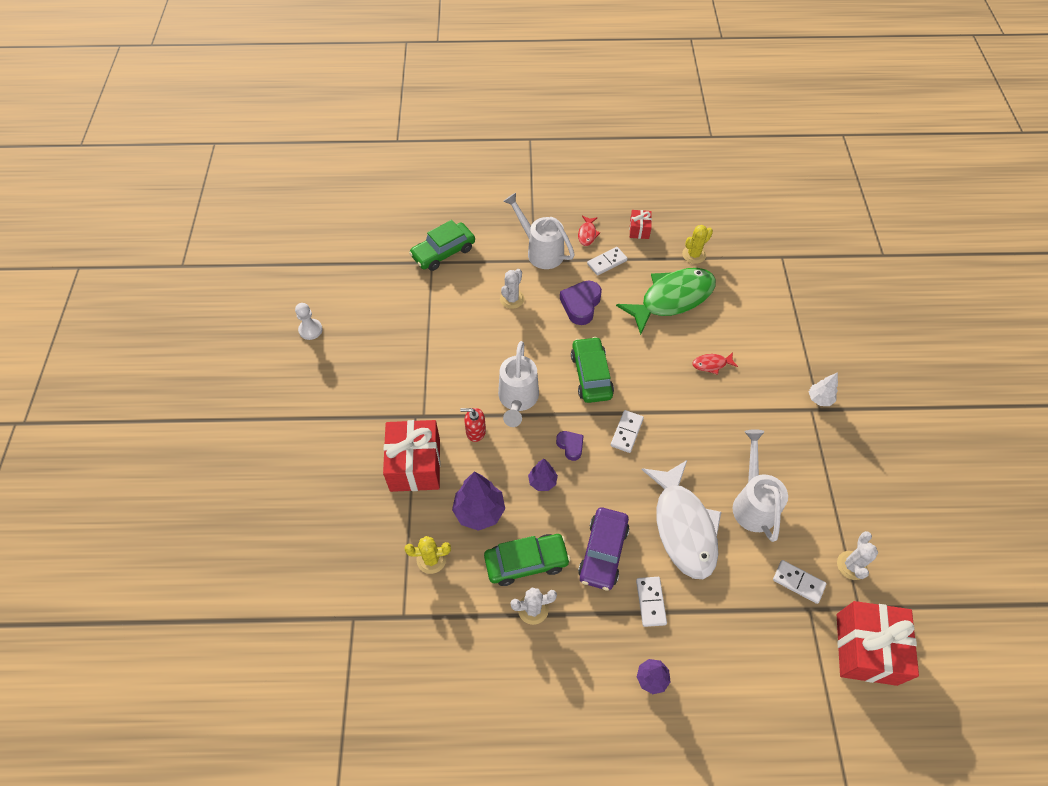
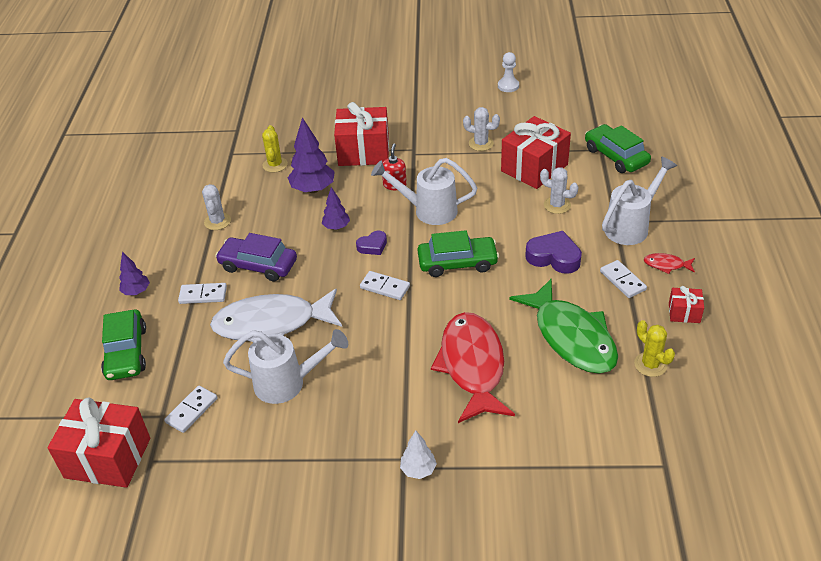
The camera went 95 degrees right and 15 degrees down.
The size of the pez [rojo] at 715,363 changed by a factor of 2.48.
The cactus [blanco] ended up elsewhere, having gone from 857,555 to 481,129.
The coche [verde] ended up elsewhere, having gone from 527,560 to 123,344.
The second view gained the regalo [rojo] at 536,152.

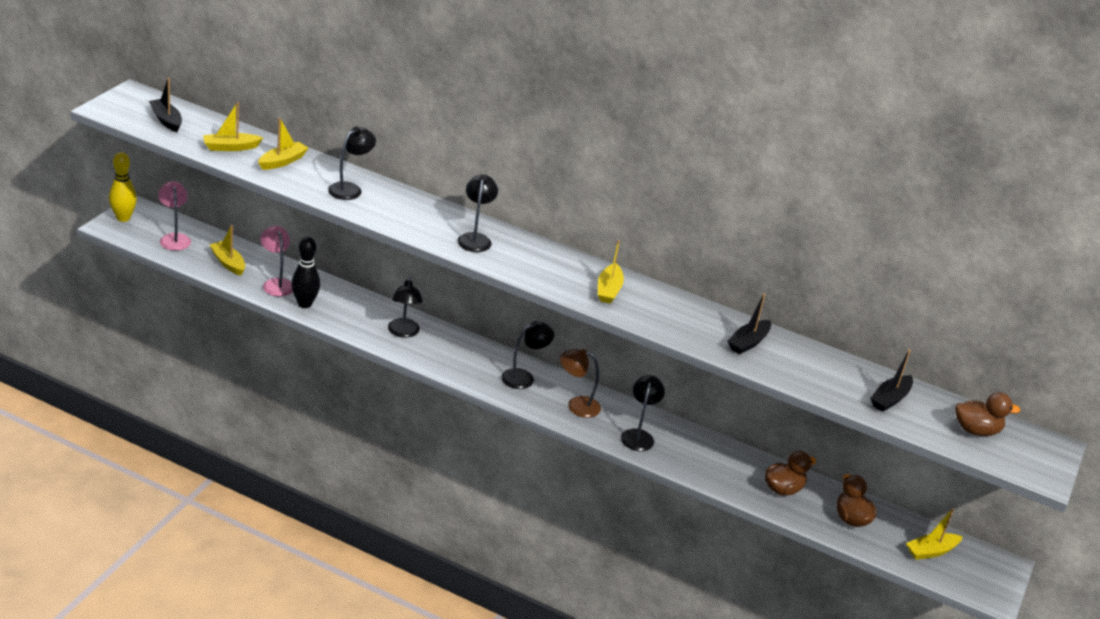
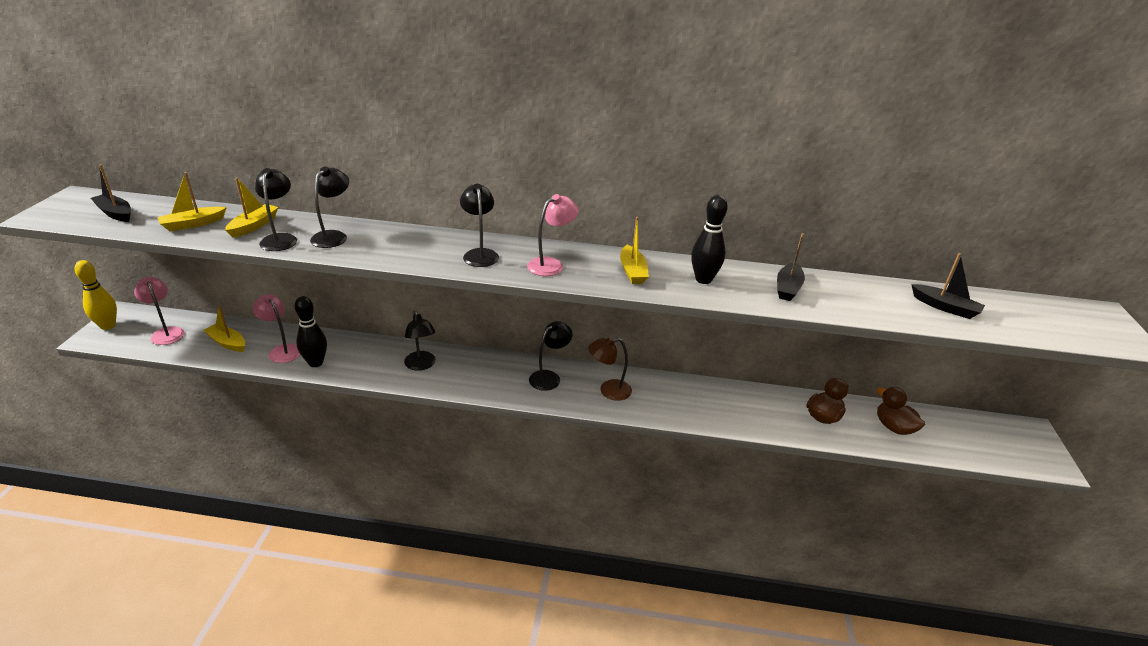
The camera went 15 degrees left and 0 degrees up.
The barco [negro] at 891,380 ended up facing another way, 75 degrees counterclockwise from before.
The lámpara [negro] ended up elsewhere, having gone from 643,413 to 276,209.
The second view lost the pato [marrón] at 987,414.
The second view lost the barco [amarillo] at 934,534.
The second view gained the lámpara [rosa] at 553,235.
The second view gained the bolo [negro] at 709,239.

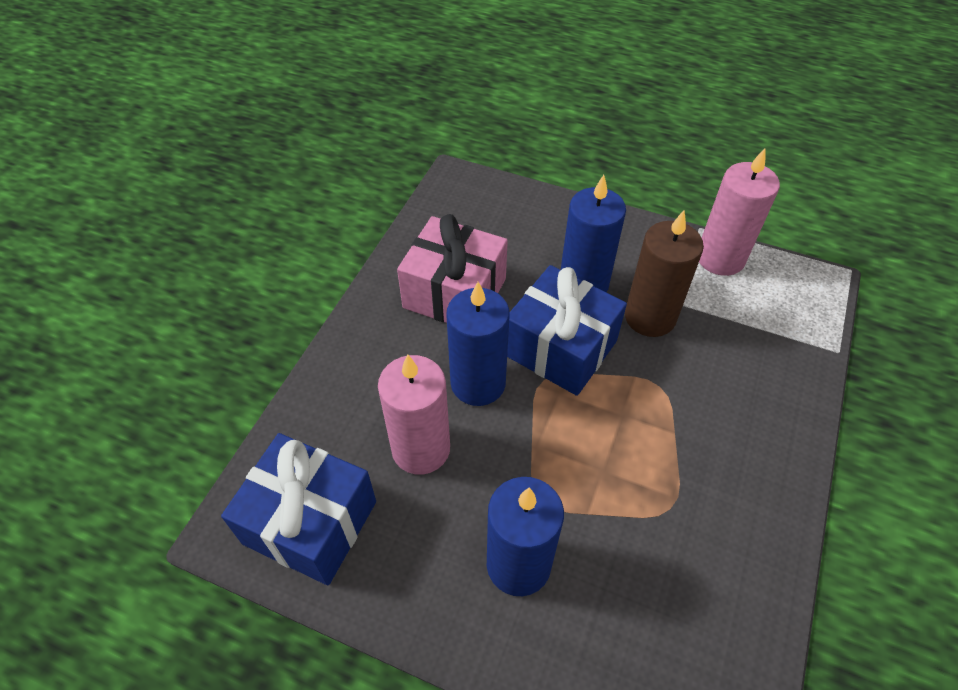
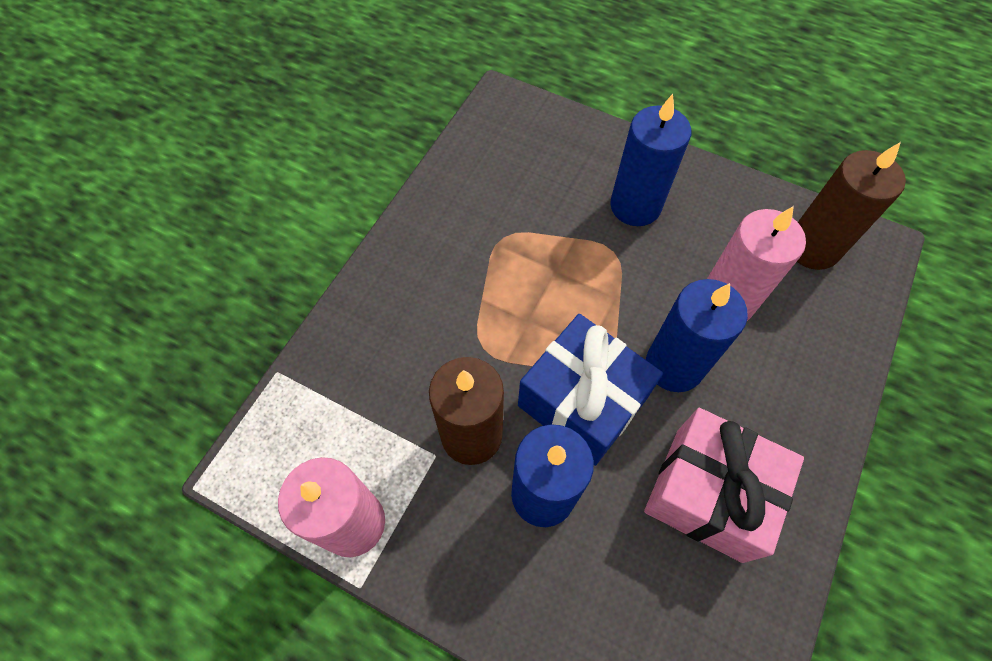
The camera went 175 degrees left and 10 degrees up.
Where the regalo [azul] stood at 298,509, the vela [marrón] came to stand at 851,206.

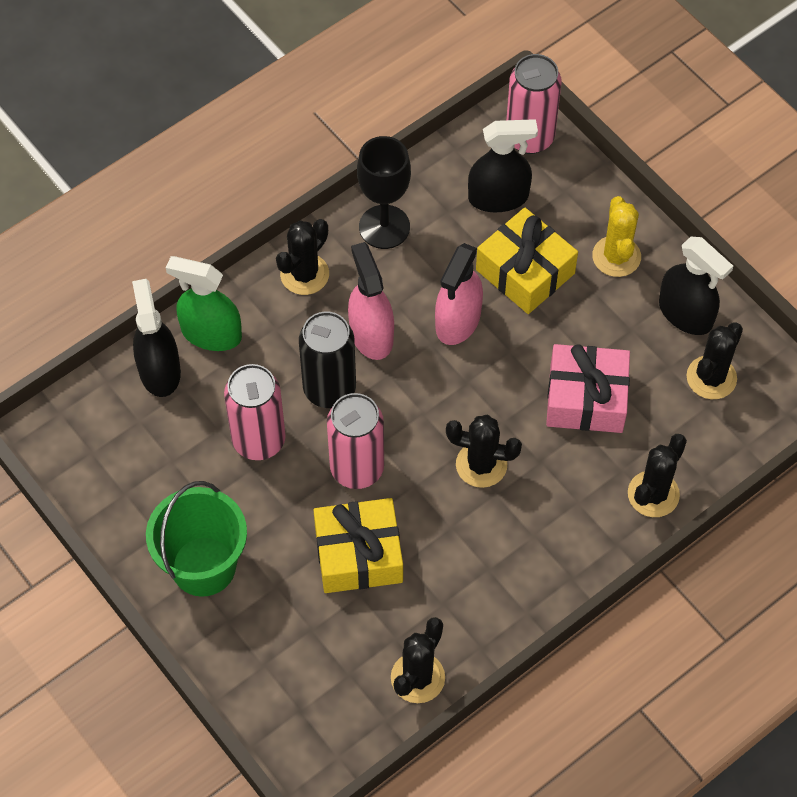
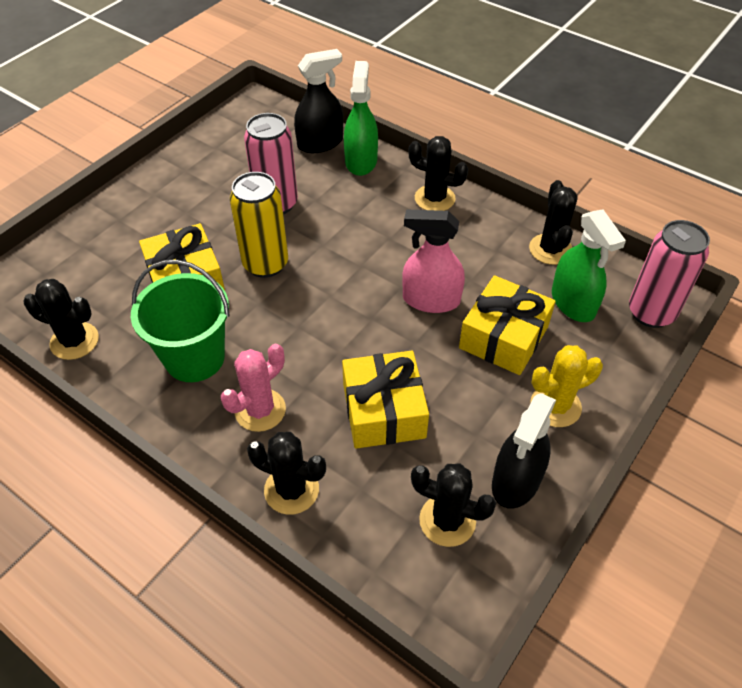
The camera went 75 degrees right and 10 degrees down.
What was the pulverizador [negro] at 503,165 turned into the pulverizador [verde] at 589,266.
The second view lost the copa [negro] at 384,192.
The second view lost the pulverizador [rosa] at 371,301.
The second view lost the lata [negro] at 327,360.
What was the regalo [rosa] at 588,388 turned into the regalo [amarillo] at 385,400.
What was the lata [rosa] at 355,441 turned into the lata [amarillo] at 259,225.
The cactus [negro] ended up elsewhere, having gone from 484,451 to 553,222.
The balde [verde] ended up elsewhere, having gone from 196,539 to 180,321.
The second view gained the cactus [rosa] at 253,388.

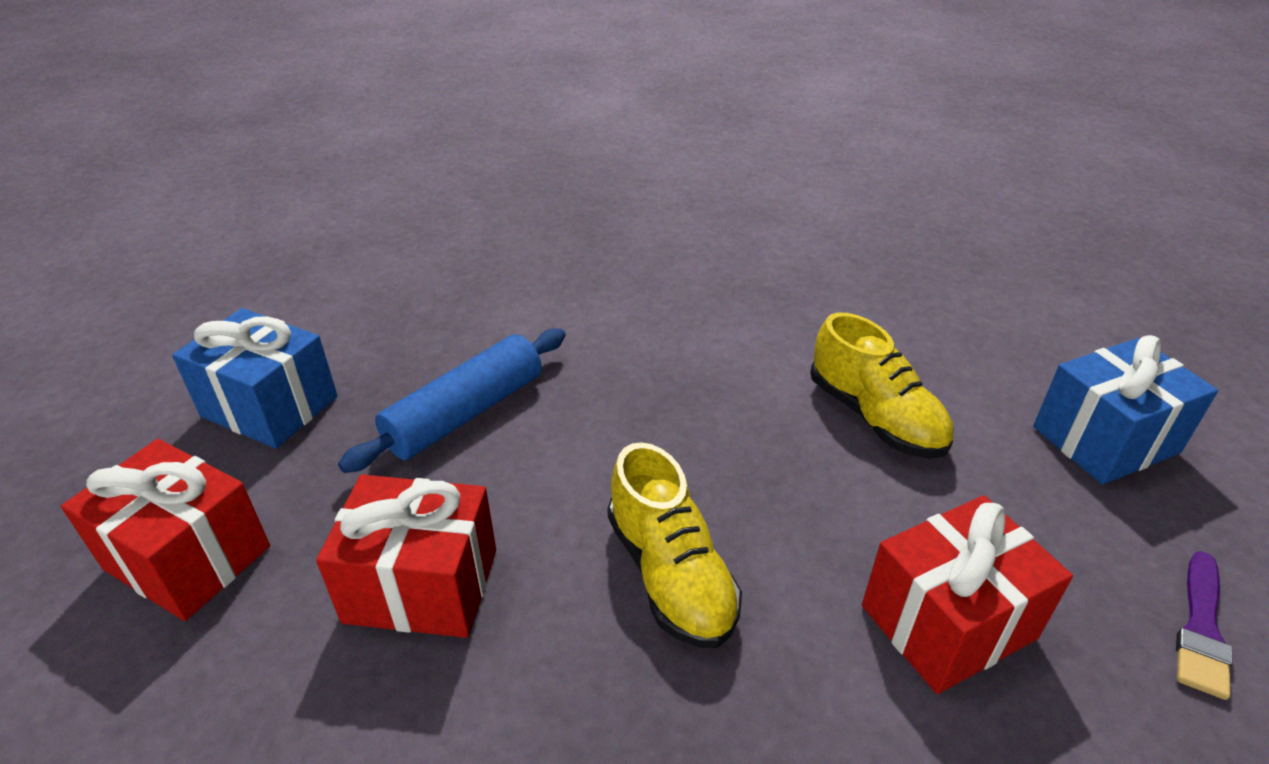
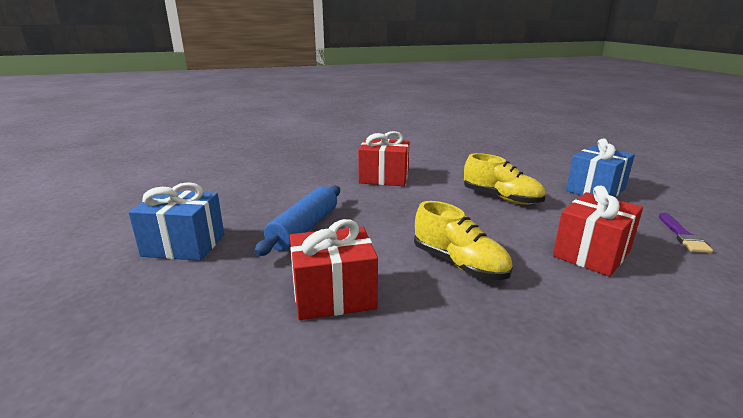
The camera went 20 degrees left and 15 degrees down.
The regalo [rojo] ended up elsewhere, having gone from 165,530 to 383,158.

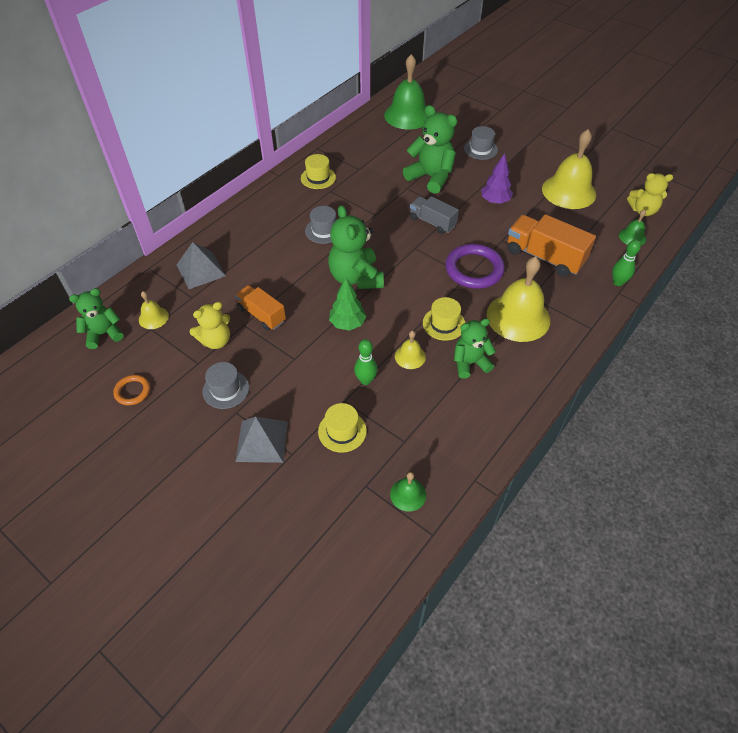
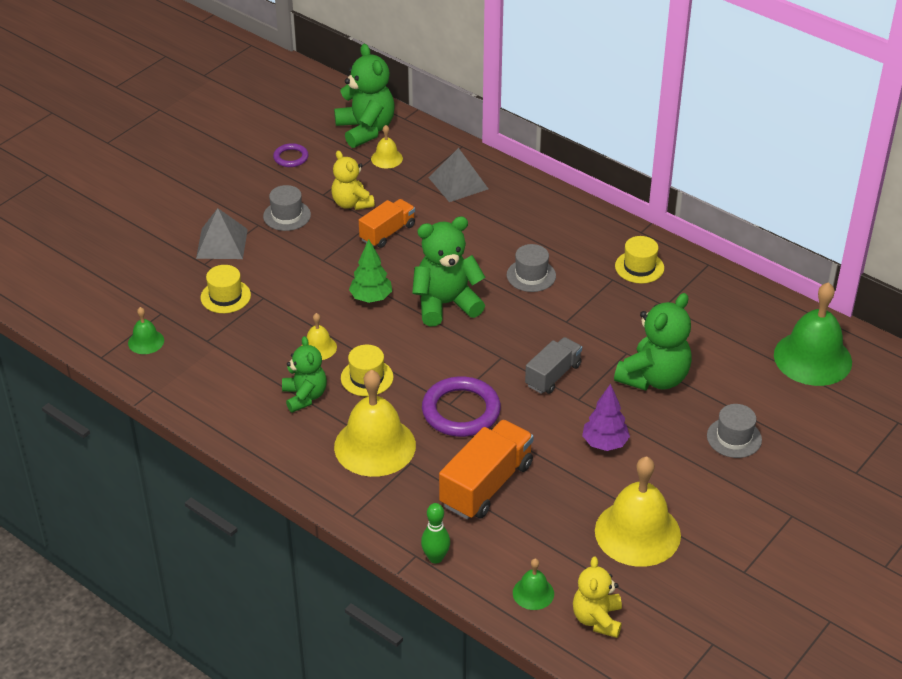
The camera went 90 degrees right and 10 degrees down.
The size of the osito [verde] at 96,318 changed by a factor of 1.55.
The second view lost the bolo [verde] at 365,362.
What was the anillo [naranja] at 131,390 turned into the anillo [morado] at 291,155.

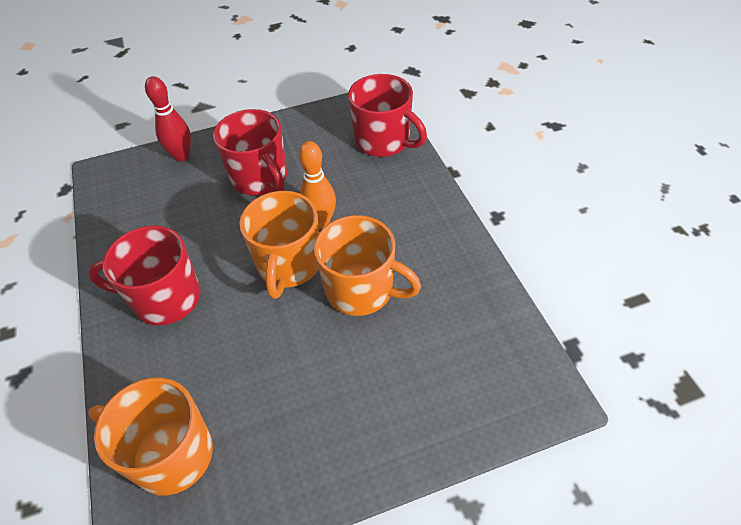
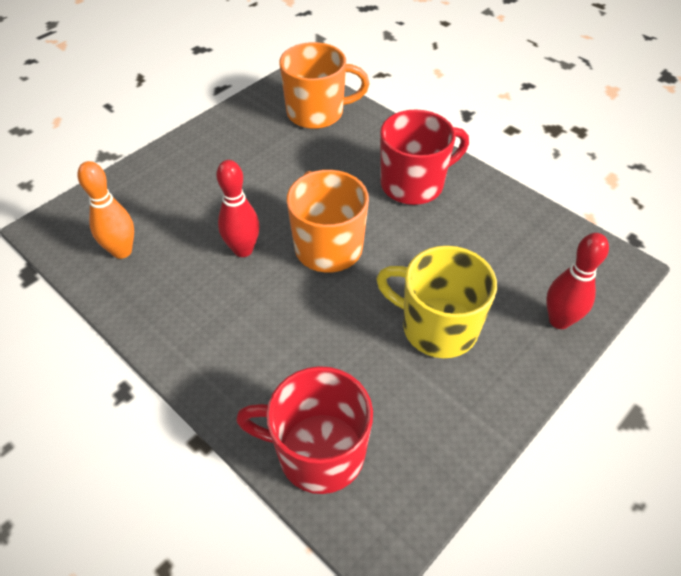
The camera went 150 degrees right and 0 degrees up.
What was the taza [rojo] at 250,152 turned into the taza [amarillo] at 436,302.
The bolo [naranja] ended up elsewhere, having gone from 317,185 to 106,210.
Where the taza [naranja] stood at 367,265, the bolo [rojo] came to stand at 238,208.

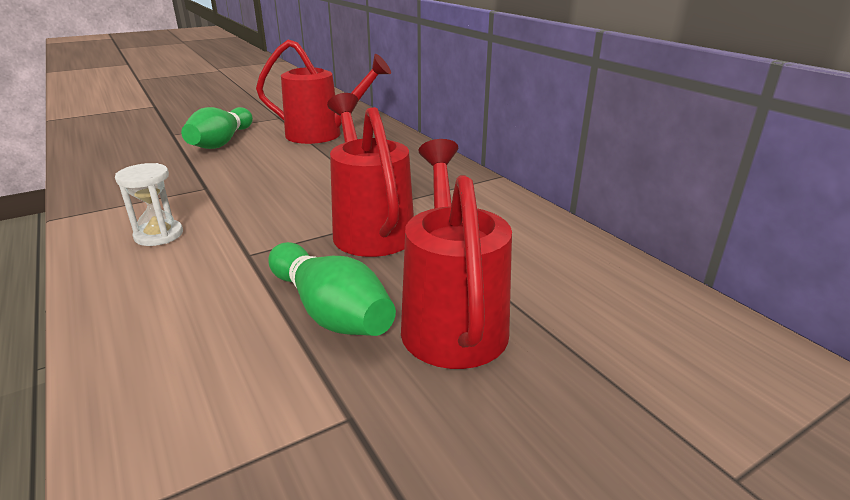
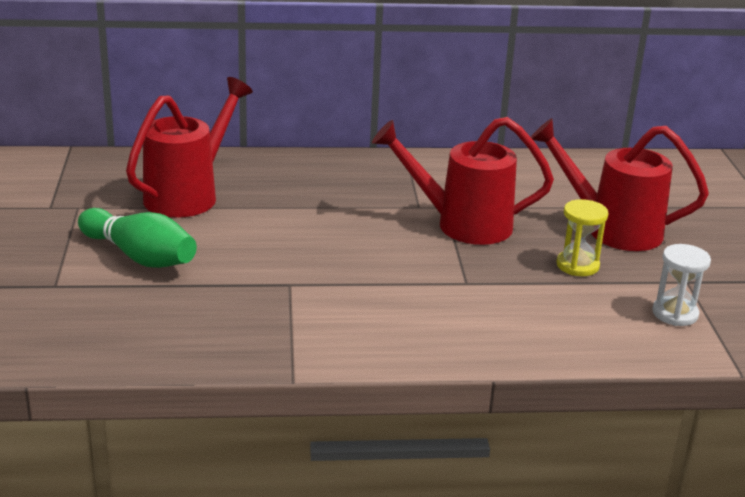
The camera went 65 degrees left and 0 degrees up.
The reloj de arena [blanco] ended up elsewhere, having gone from 149,204 to 681,285.
Where the bolo [verde] stood at 332,289, the reloj de arena [amarillo] came to stand at 582,237.

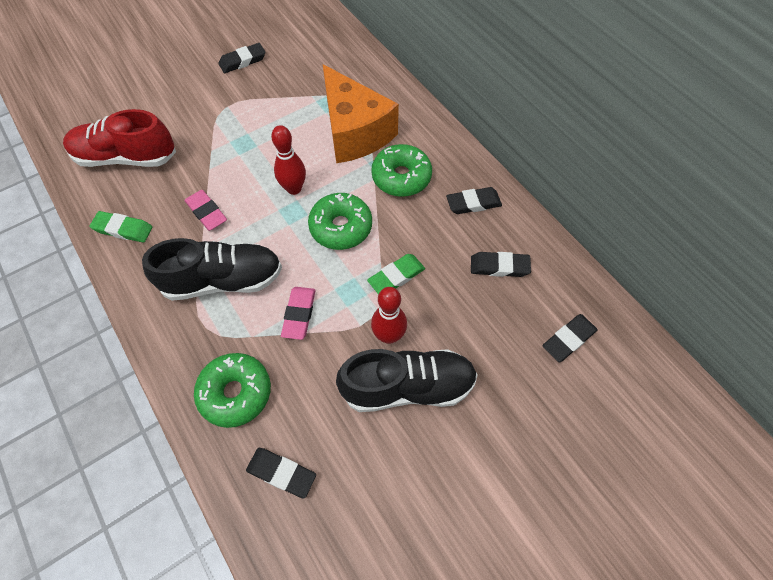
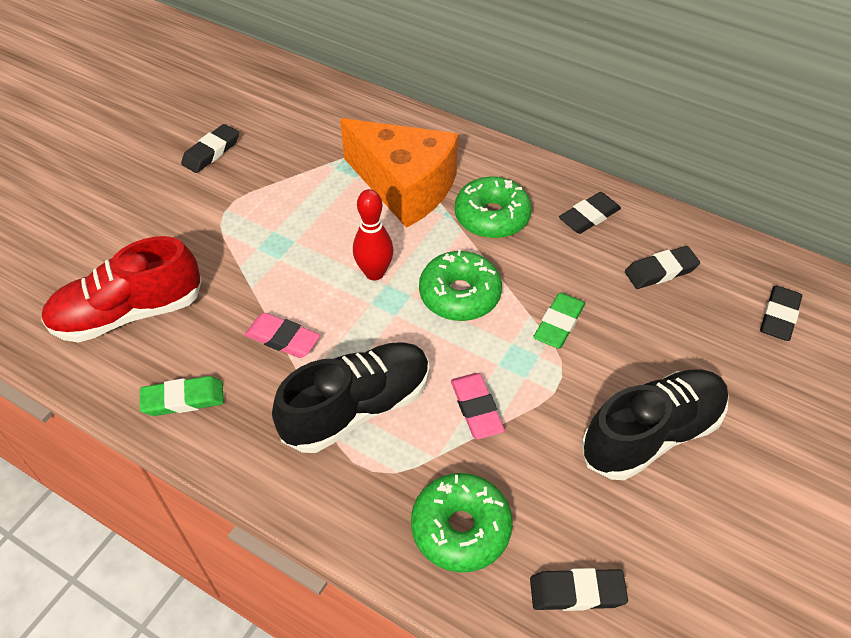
The camera went 25 degrees left and 10 degrees down.
The second view lost the bolo [rojo] at 389,315.

